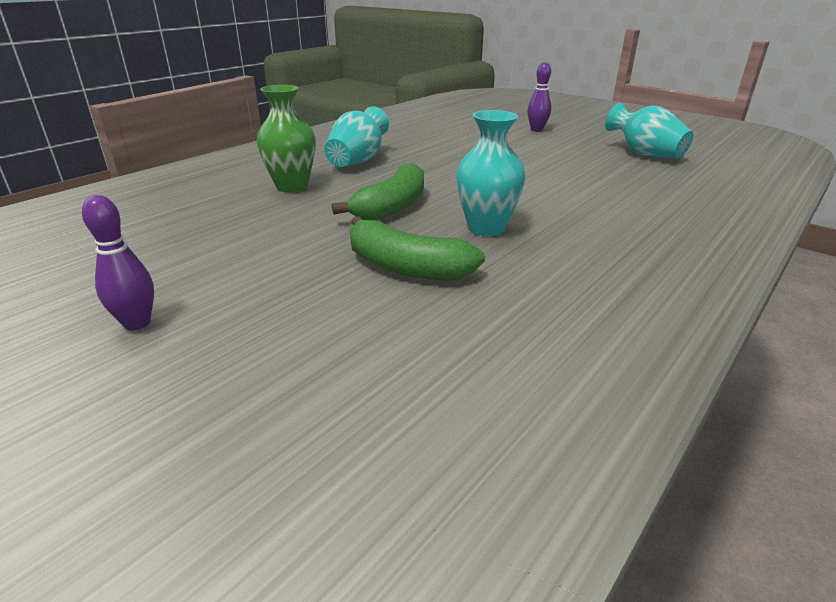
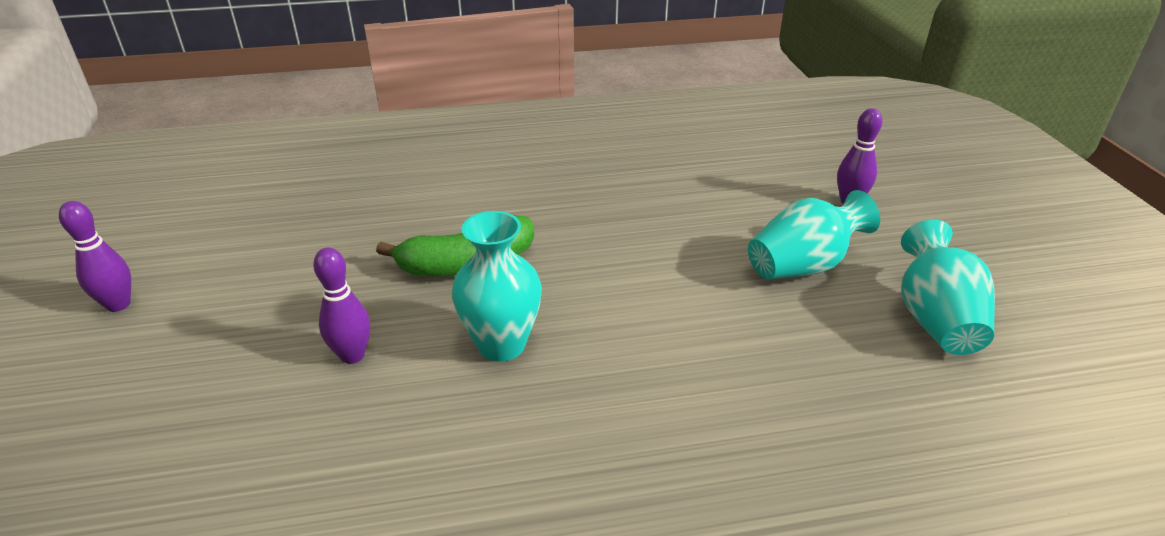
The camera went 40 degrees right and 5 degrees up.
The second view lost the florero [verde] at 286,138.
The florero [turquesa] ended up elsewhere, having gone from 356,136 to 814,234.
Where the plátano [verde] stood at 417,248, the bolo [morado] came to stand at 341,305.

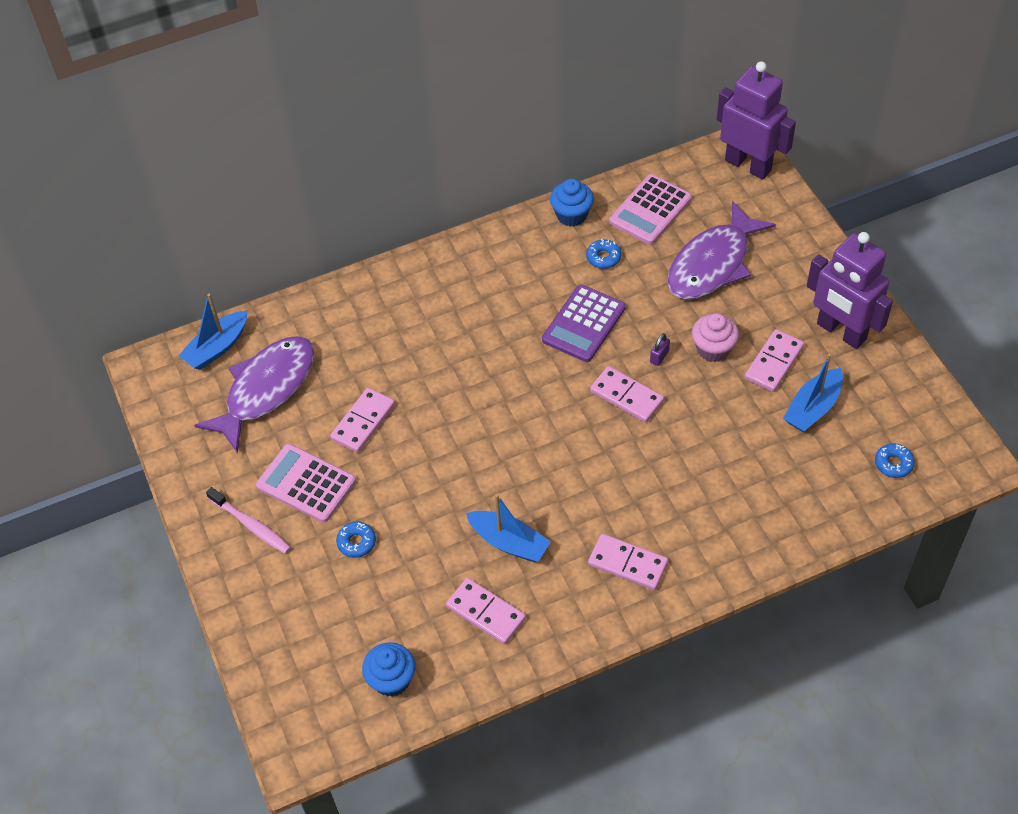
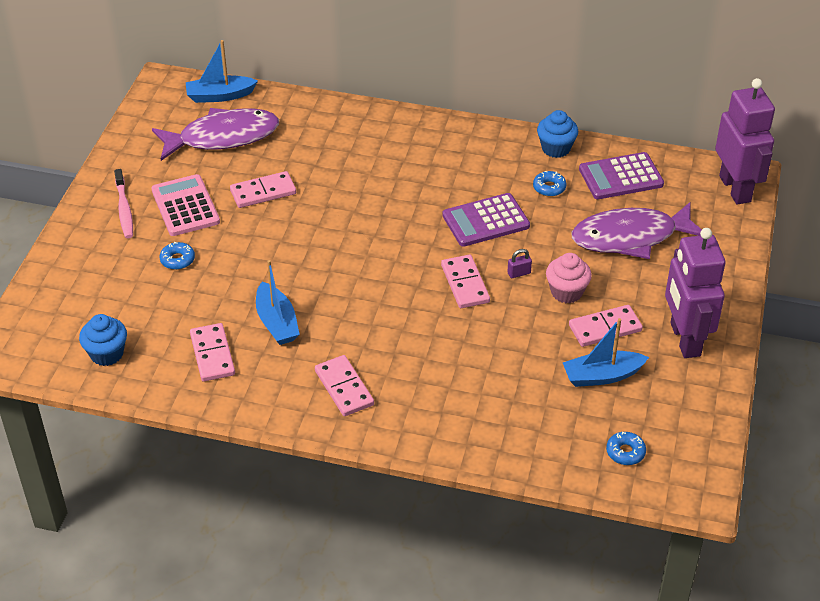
The camera went 35 degrees right and 10 degrees down.
What was the calculadora [rosa] at 650,209 turned into the calculadora [morado] at 621,175.

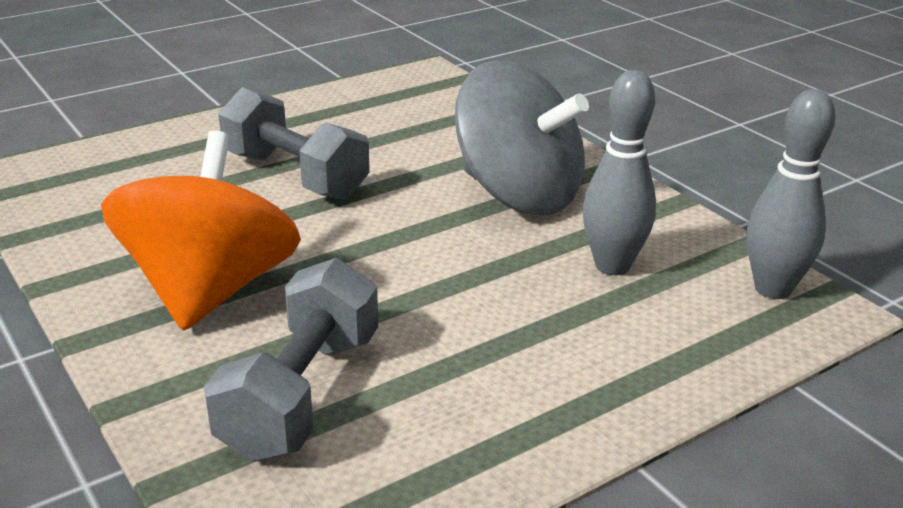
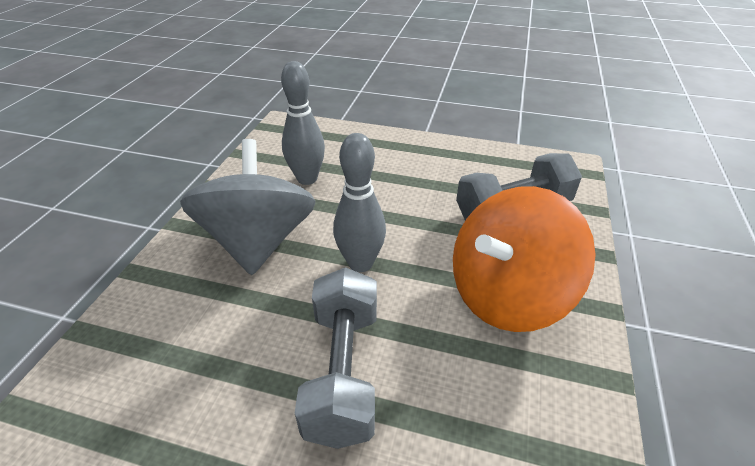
The camera went 130 degrees left and 10 degrees up.
The bolo [gris] ended up elsewhere, having gone from 791,194 to 359,202.

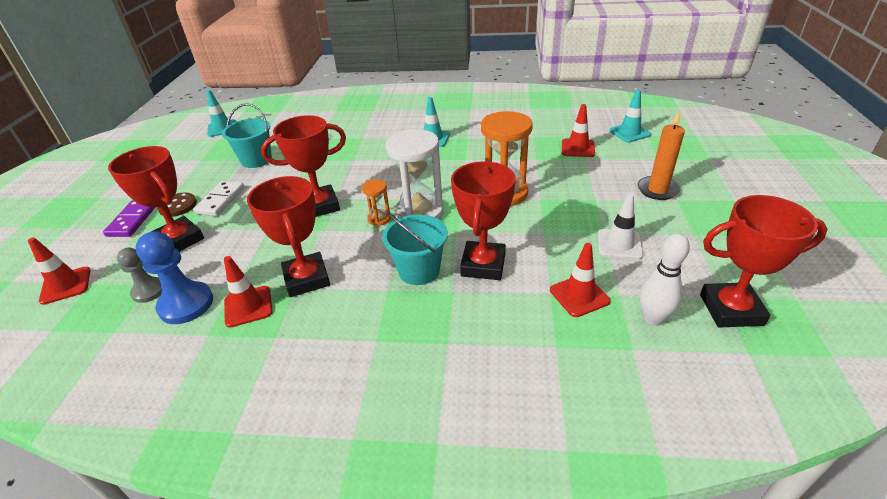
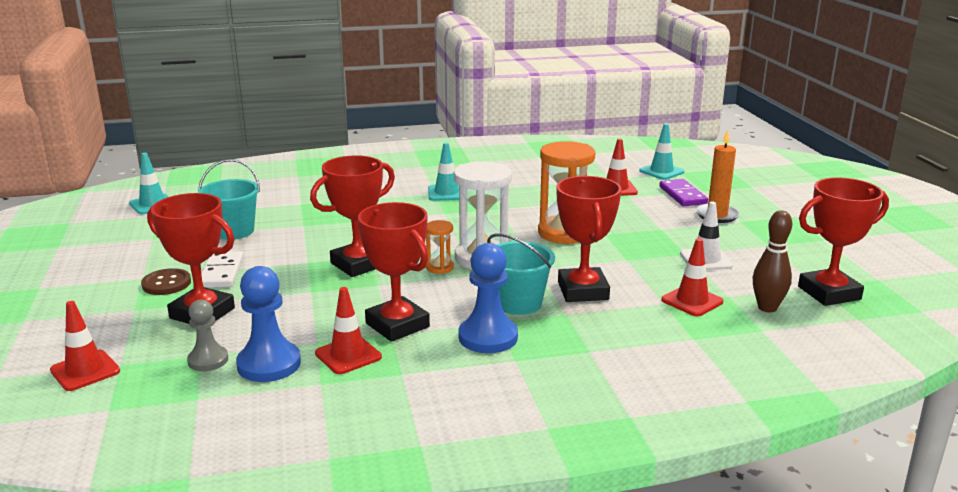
The camera went 20 degrees left and 15 degrees down.
The ficha de dominó [morado] ended up elsewhere, having gone from 129,218 to 683,192.
What was the bolo [blanco] at 665,279 turned into the bolo [marrón] at 772,261.
The second view gained the peón [azul] at 488,298.

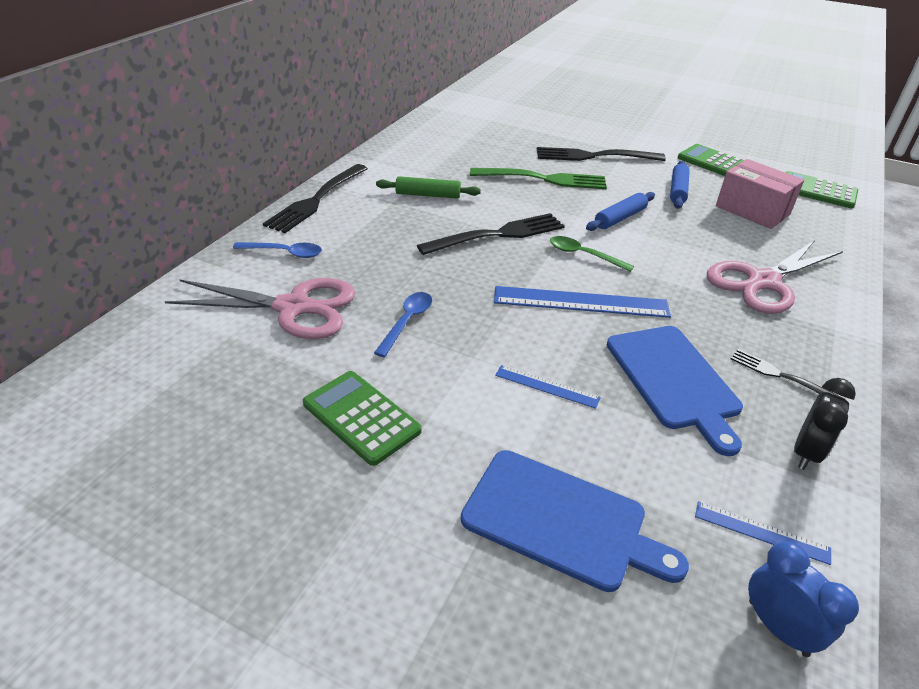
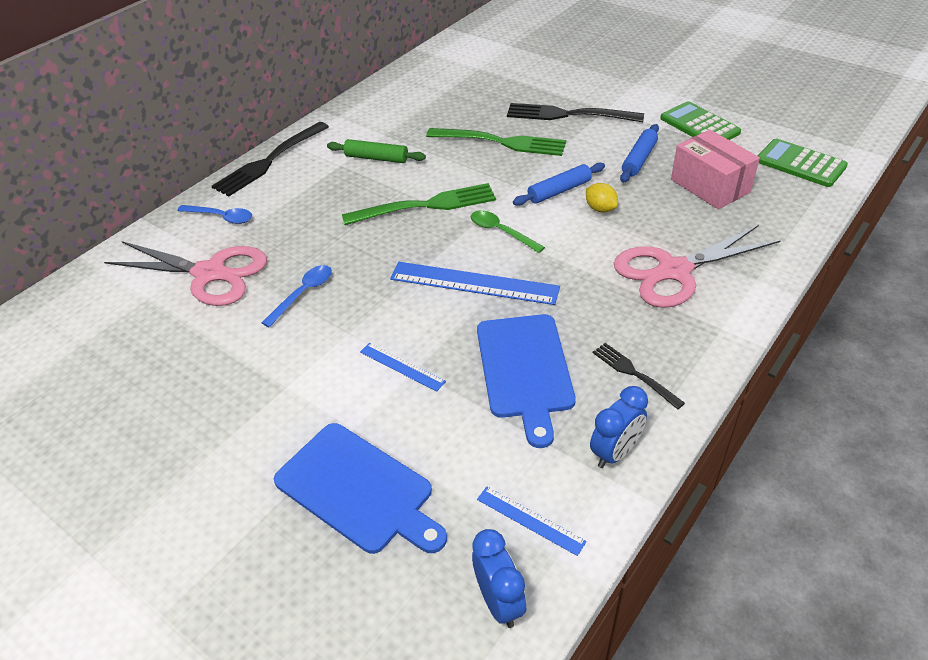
The camera went 15 degrees right and 5 degrees up.
What was the tenedor [negro] at 491,234 turned into the tenedor [verde] at 419,204.
The second view lost the calculadora [verde] at 362,418.
What was the despertador [negro] at 825,424 turned into the despertador [azul] at 619,427.
The second view gained the limón [amarillo] at 602,198.

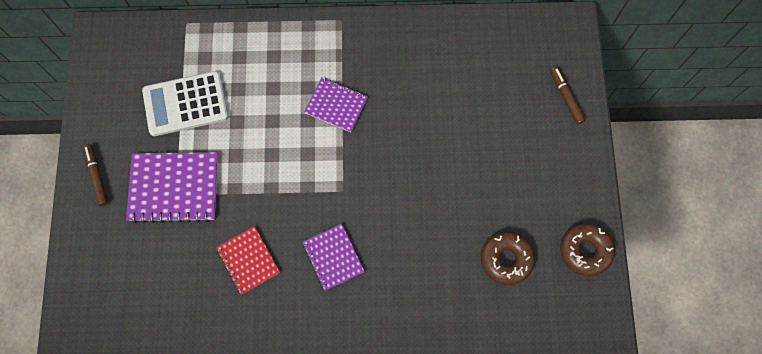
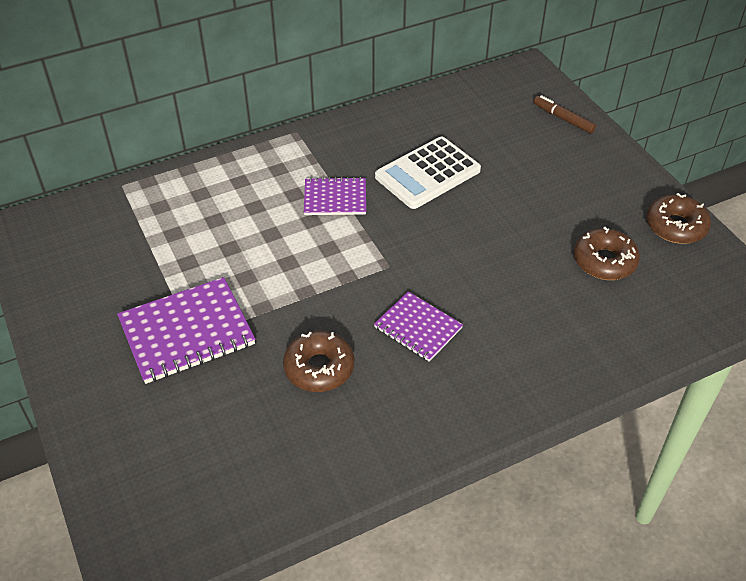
The camera went 25 degrees left and 25 degrees down.
The calculadora [blanco] ended up elsewhere, having gone from 185,103 to 428,173.
The second view lost the rotulador [marrón] at 95,175.
Where the cuaderno [rojo] stood at 248,260, the rosquilla [marrón] came to stand at 318,361.

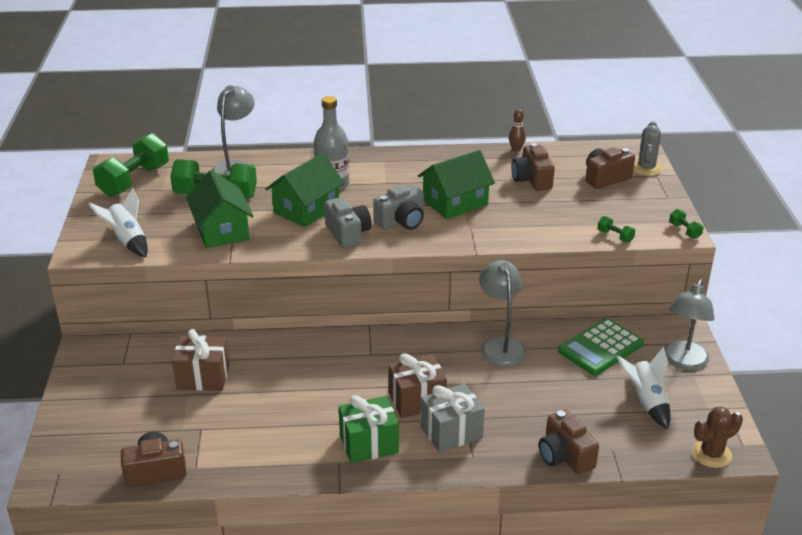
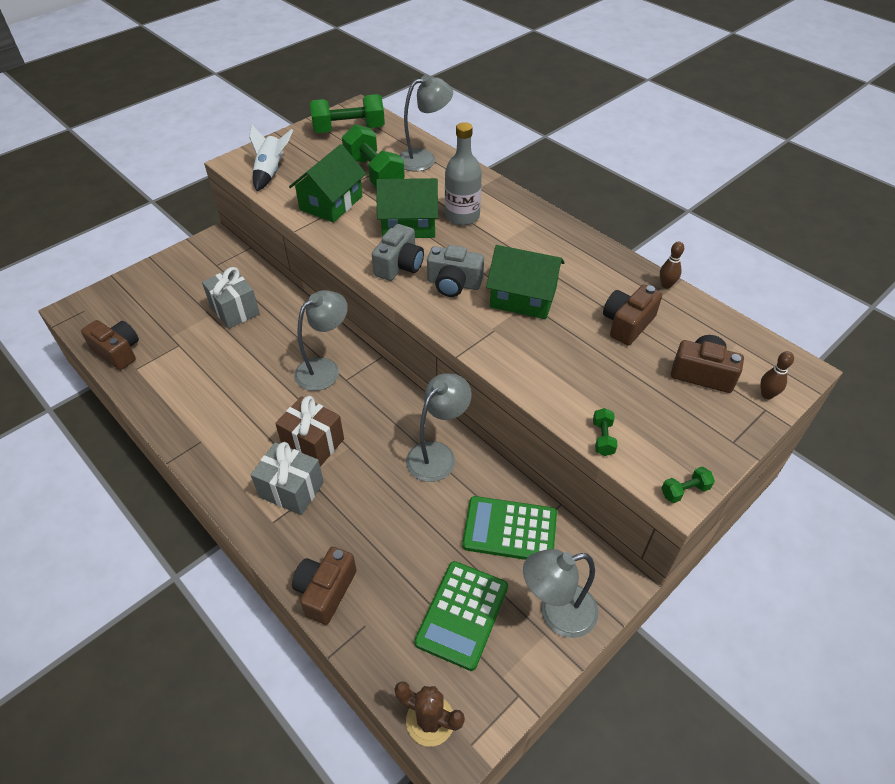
The camera went 50 degrees right and 15 degrees up.
Where the cactus [gris] stood at 647,148, the bolo [marrón] came to stand at 777,375.
The mancuerna [verde] at 686,224 ended up facing another way, 45 degrees clockwise from before.
What was the regalo [marrón] at 200,360 turned into the regalo [gris] at 231,298.
Where the cohete [blanco] stood at 644,388, the calculadora [verde] came to stand at 461,616.
The second view lost the regalo [verde] at 369,429.
The second view gained the lámpara [gris] at 321,340.

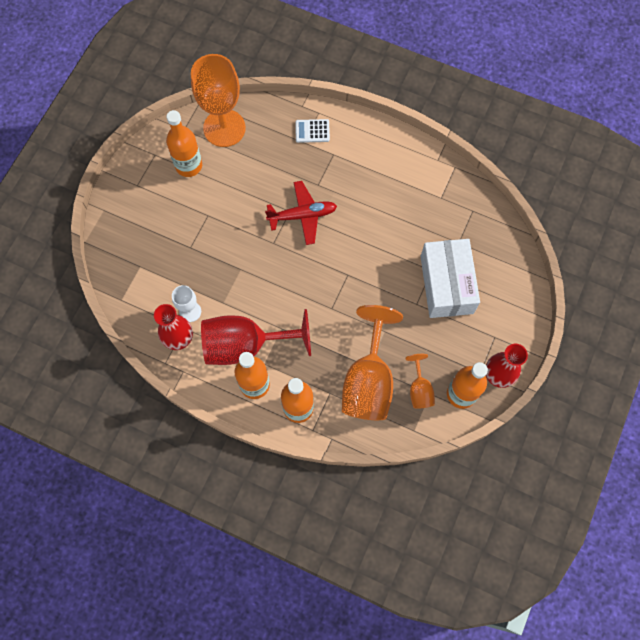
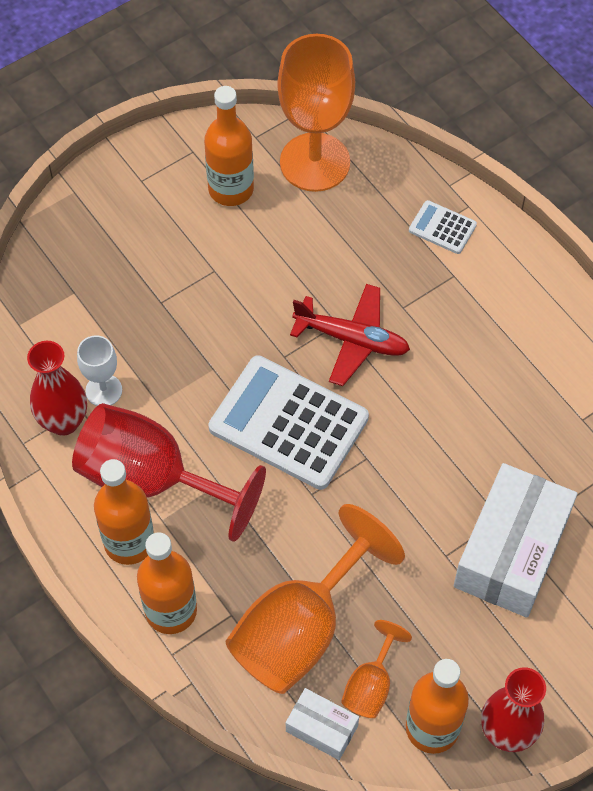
The camera went 30 degrees right and 10 degrees down.
The second view gained the calculadora [blanco] at 289,422.
The second view gained the caja [blanco] at 322,724.

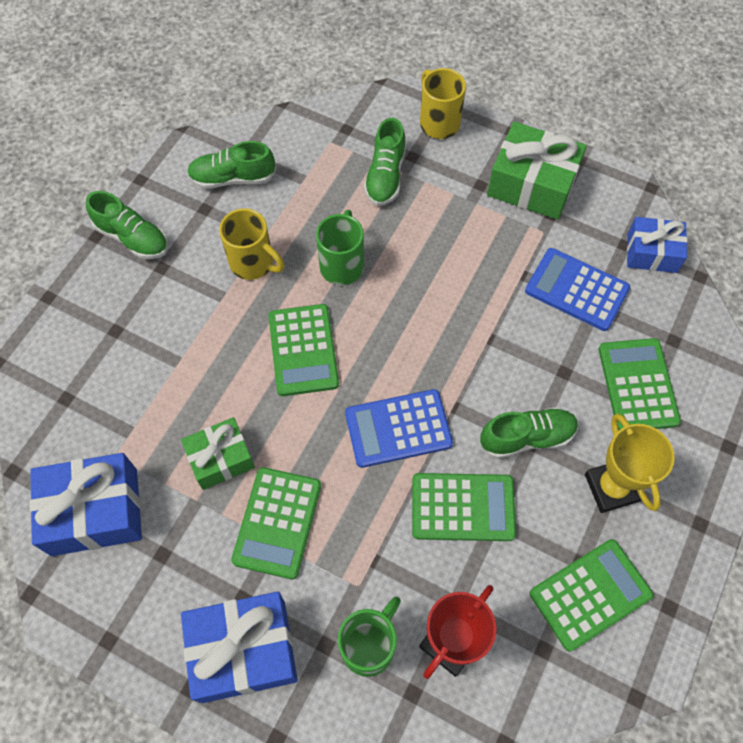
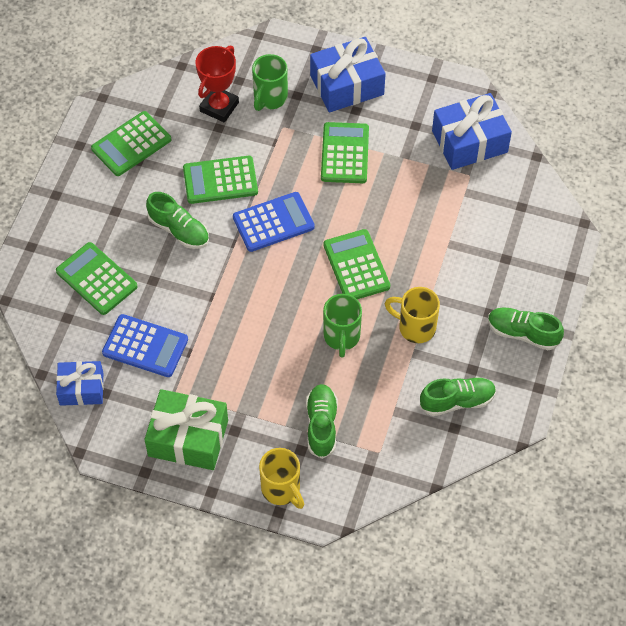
The camera went 170 degrees right and 5 degrees down.
The calculadora [verde] at 640,384 ended up facing another way, 150 degrees clockwise from before.
The zapato [verde] at 529,433 ended up facing another way, 120 degrees counterclockwise from before.
The second view lost the trofeo [amarillo] at 630,463.
The second view lost the regalo [verde] at 218,453.

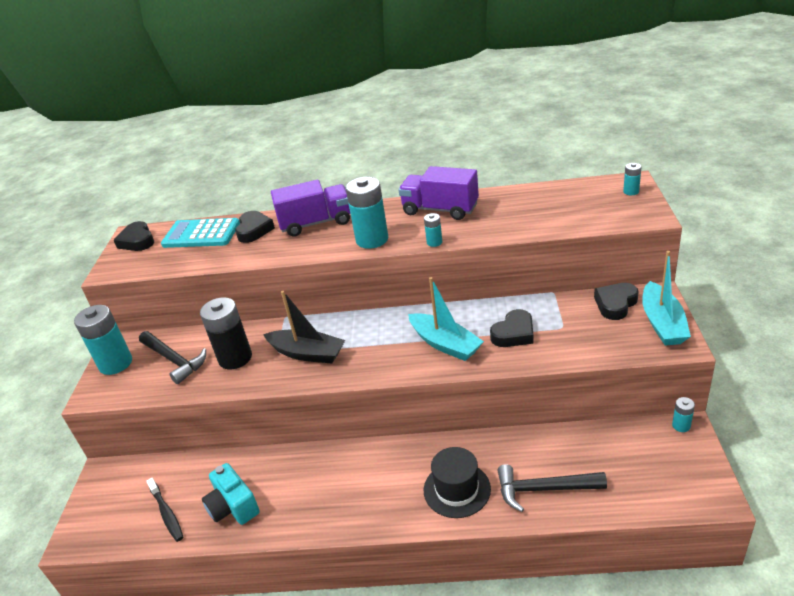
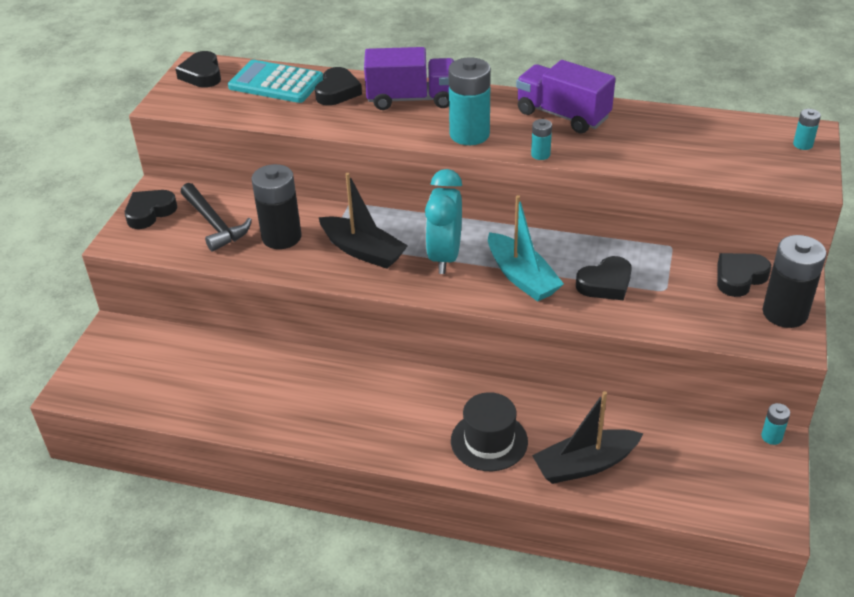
The camera went 10 degrees right and 5 degrees up.
Where the barco [turquesa] stood at 666,298, the pila [negro] came to stand at 794,281.
Where the pila [turquesa] stood at 103,340, the corazón [negro] came to stand at 151,209.
The second view lost the cámara [turquesa] at 231,494.
Where the martillo [negro] stood at 552,488, the barco [negro] came to stand at 588,437.
The second view lost the cepillo de dientes [negro] at 164,510.
The second view gained the despertador [turquesa] at 443,221.

